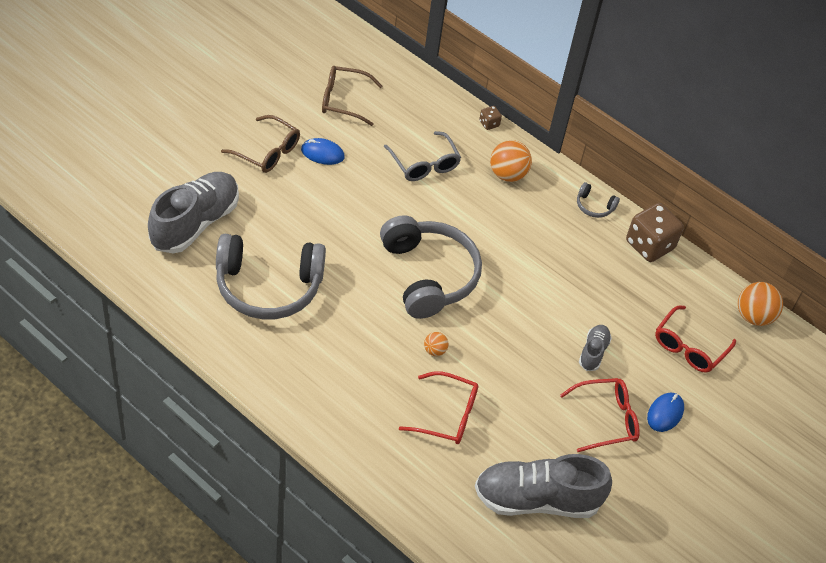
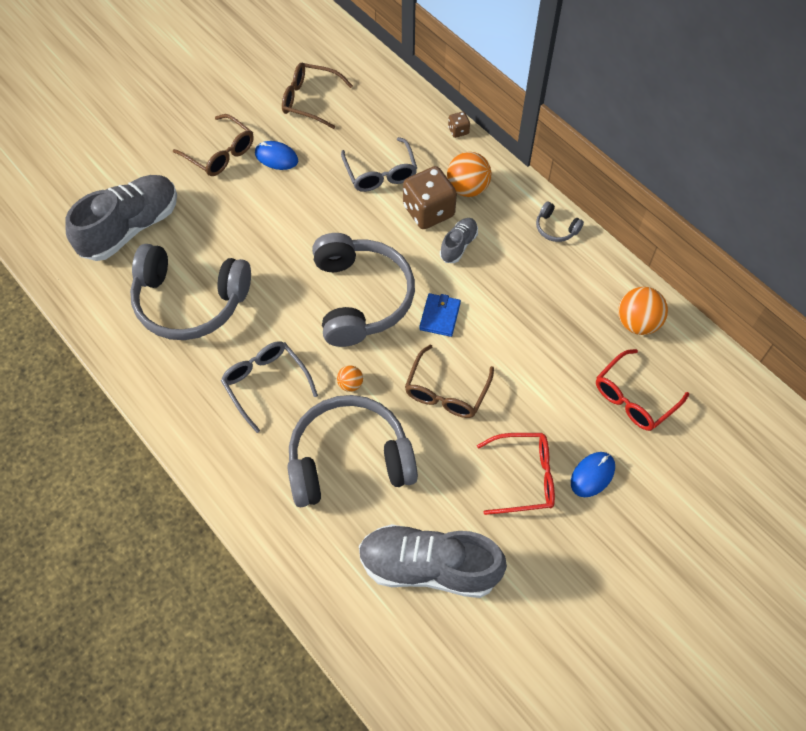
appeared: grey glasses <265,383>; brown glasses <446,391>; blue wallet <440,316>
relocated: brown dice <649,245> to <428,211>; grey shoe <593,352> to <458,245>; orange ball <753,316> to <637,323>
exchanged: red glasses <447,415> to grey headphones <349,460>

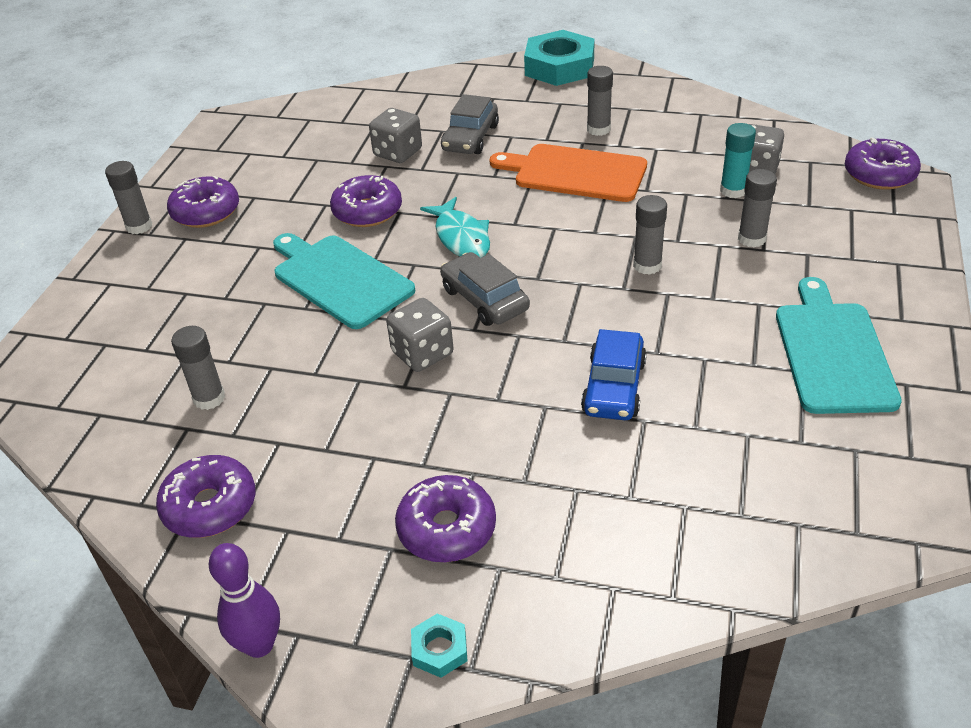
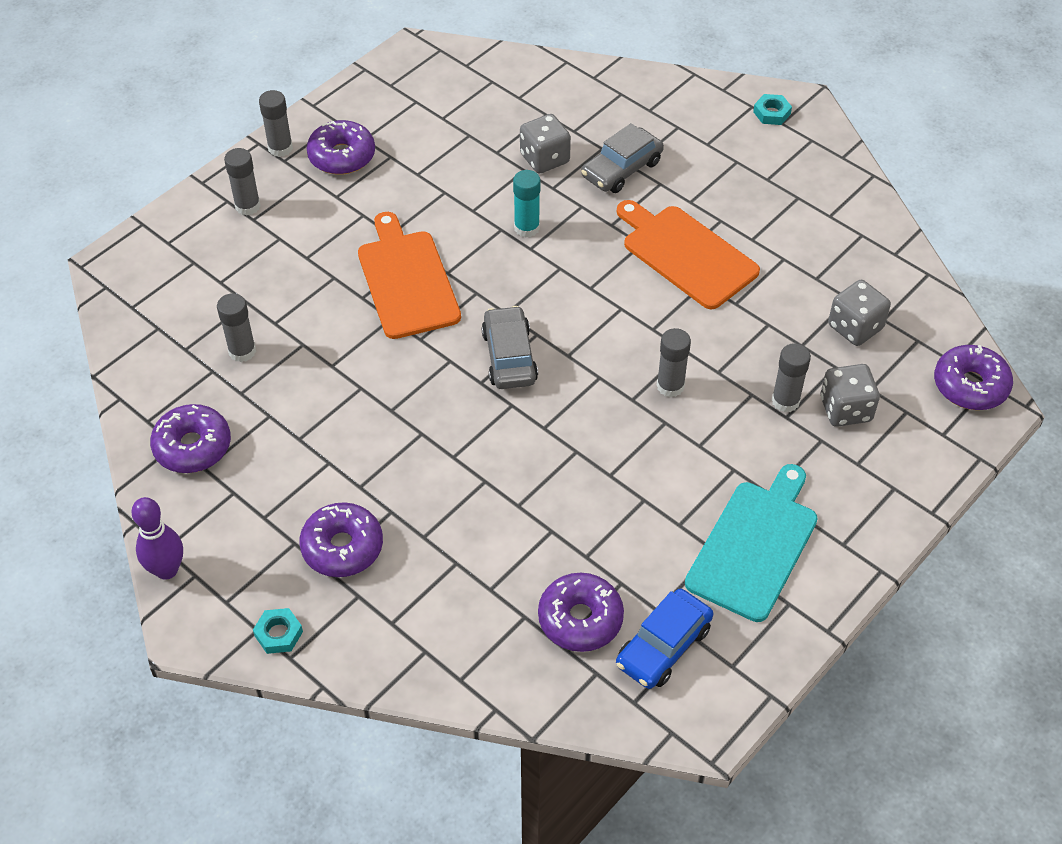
missing: turquoise fish <461,237>
relocated: grey glue stick <598,129> to <247,206>; turquoise glue stick <733,190> to <526,228>; purple donut <367,211> to <580,619>; blue car <614,387> to <663,646>; grey dice <422,353> to <845,409>
colour: turquoise cutting board <339,279> to orange cutting board <406,280>
size: turquoise nut <559,67> = <771,113> x0.44

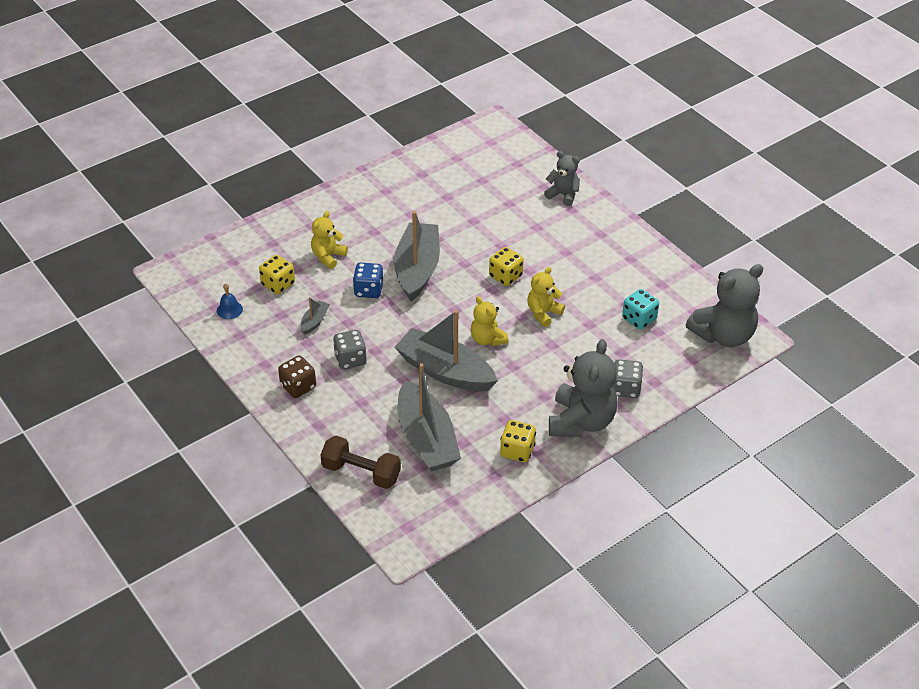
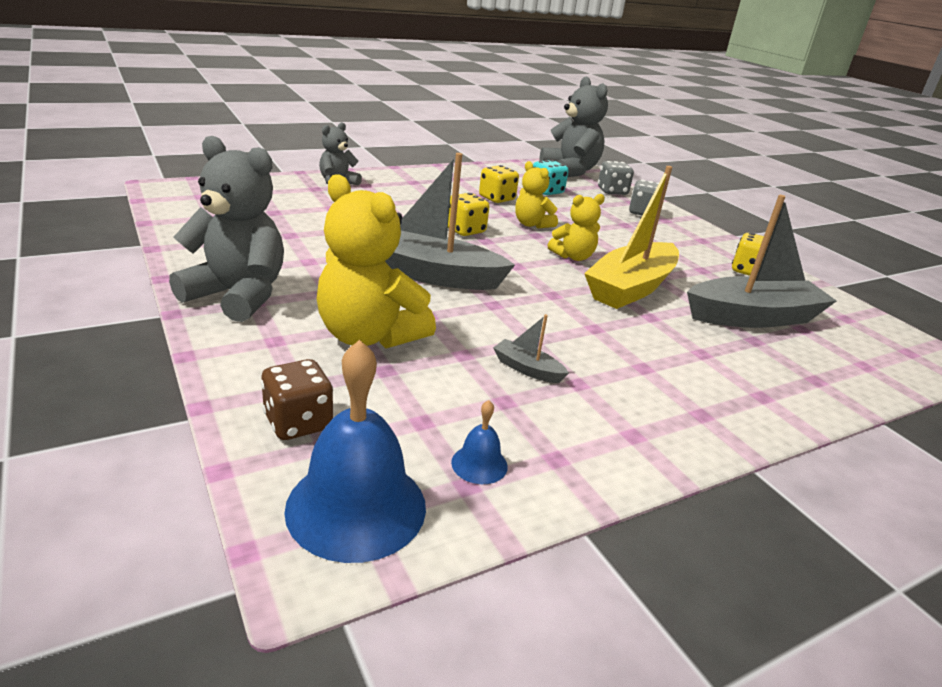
missing: brown dumbbell <361,472>; blue dice <368,290>
appeared: blue bell <356,507>
relocated: grey teddy bear <581,421> to <237,295>; brown dice <298,386> to <298,423>; yellow dice <278,284> to <497,198>; grey dice <350,359> to <612,191>
colour: grey boat <445,371> to yellow boat <631,288>
size: yellow teddy bear <328,256> = <369,336> x1.78

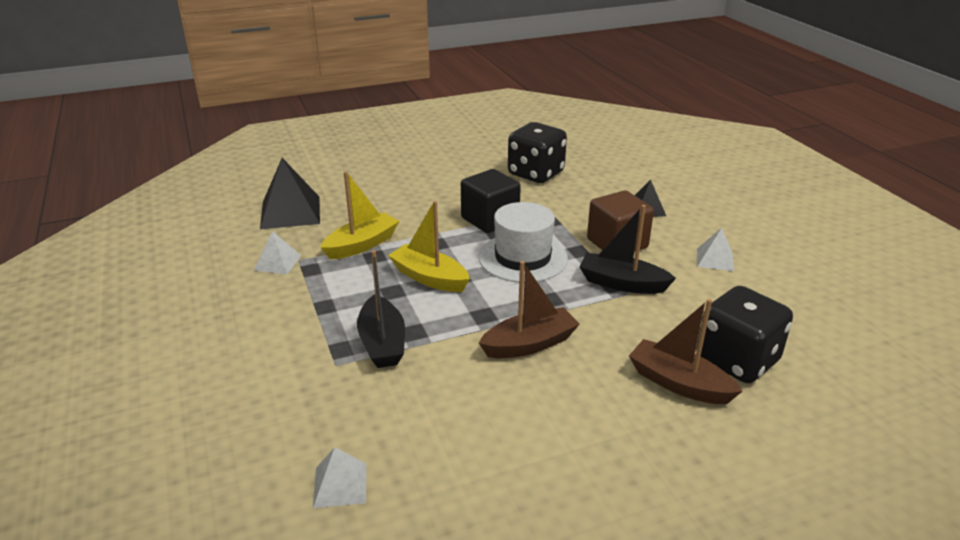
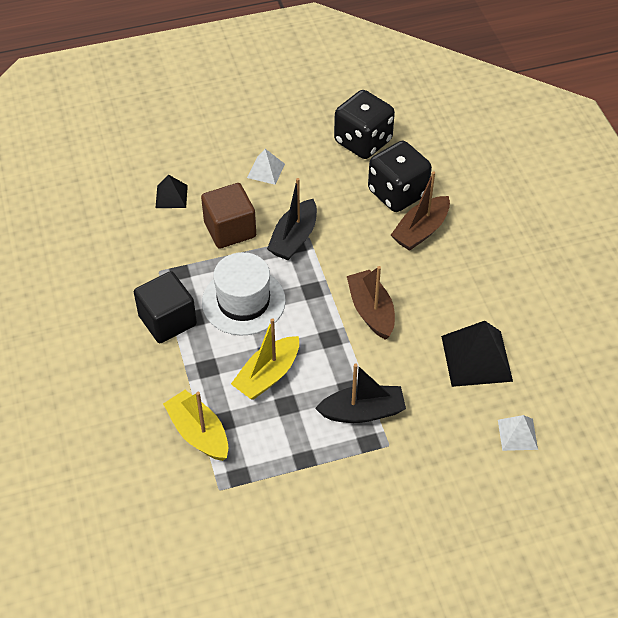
missing: white pyramid <277,262>
relocated: black dice <535,173> to <363,141>; black pyramid <290,212> to <476,358>

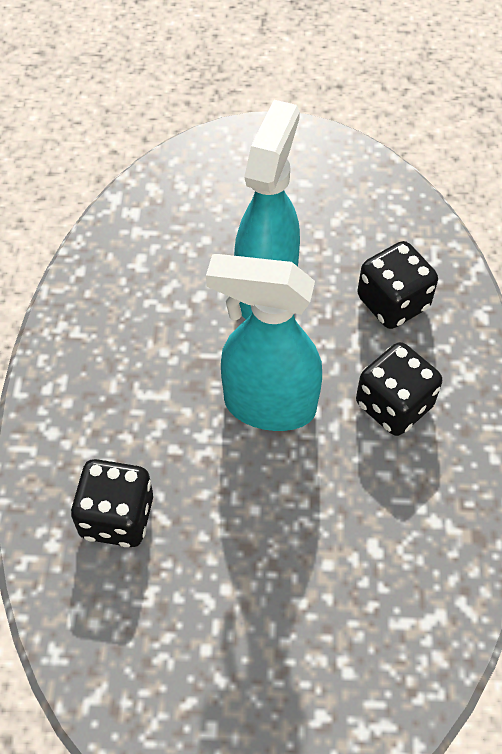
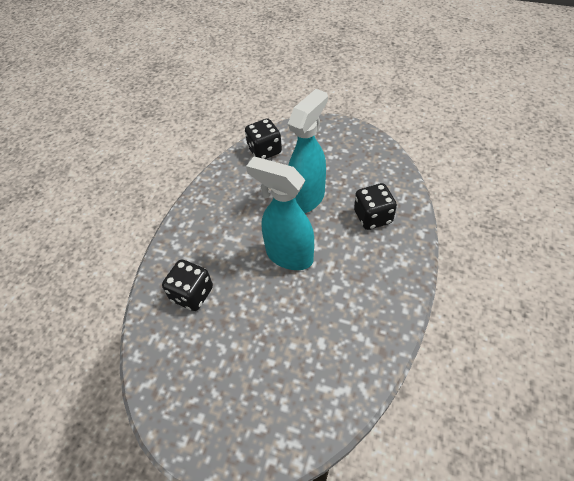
relocated: black dice <394,405> to <264,151>

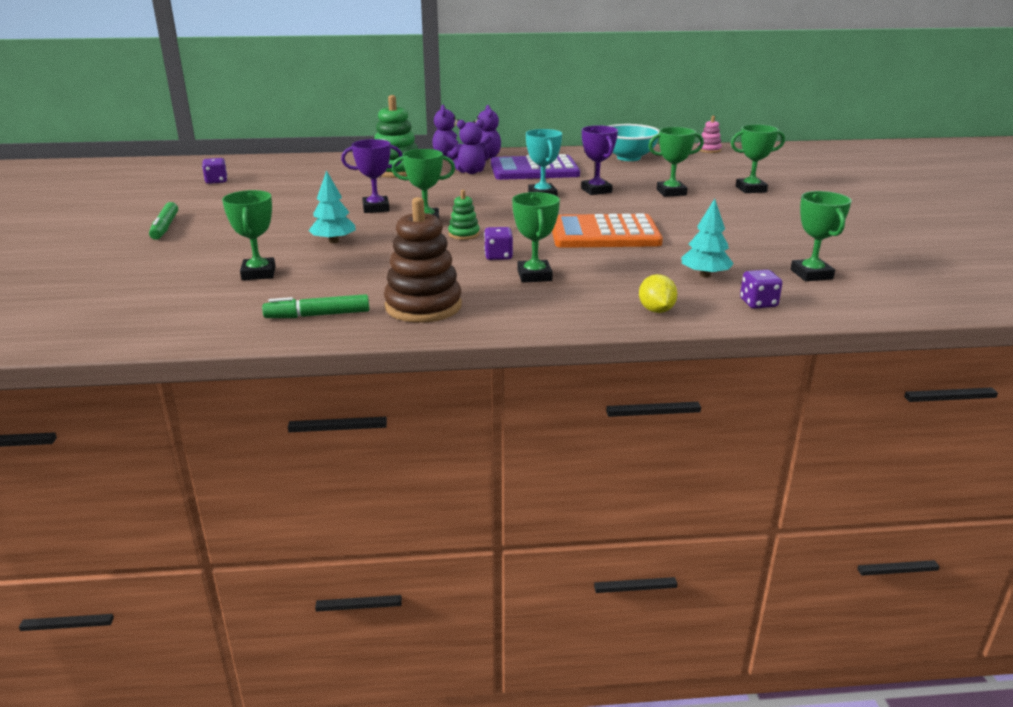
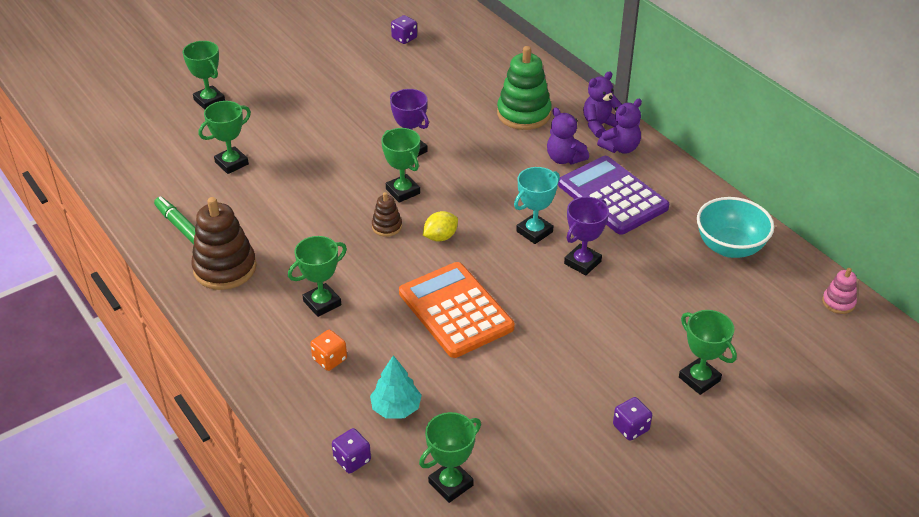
missing: green marker <165,227>; turquoise tree <333,241>
appeared: orange dice <329,359>
relocated: green trophy <671,192> to <209,101>; yellow lemon <656,310> to <440,237>; purple dice <498,256> to <631,428>
colour: green stacking toy <464,234> to brown stacking toy <387,226>

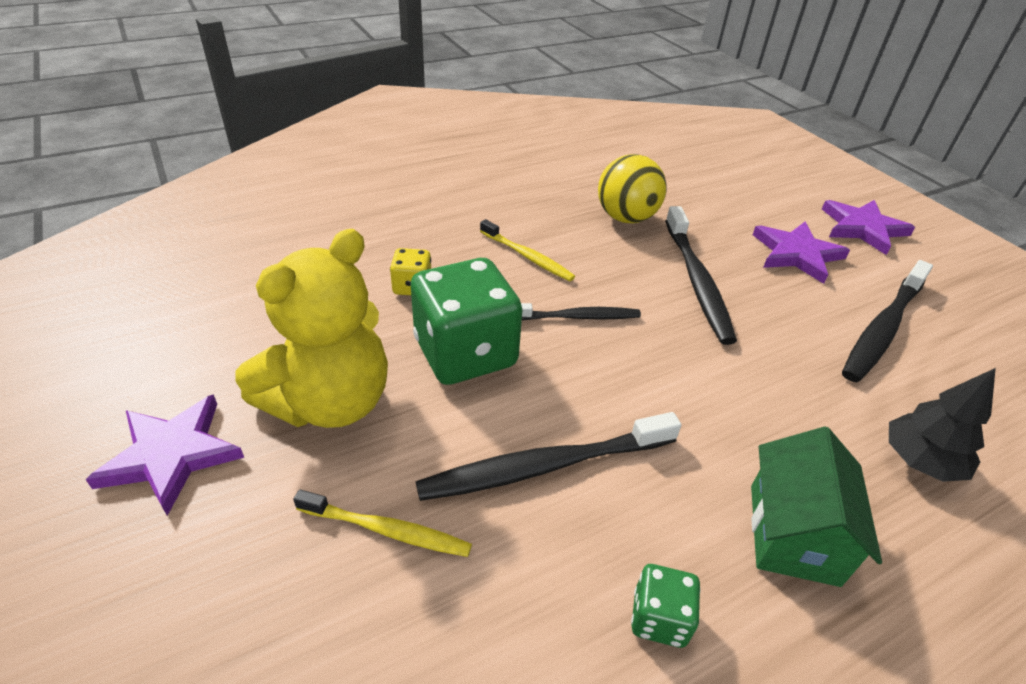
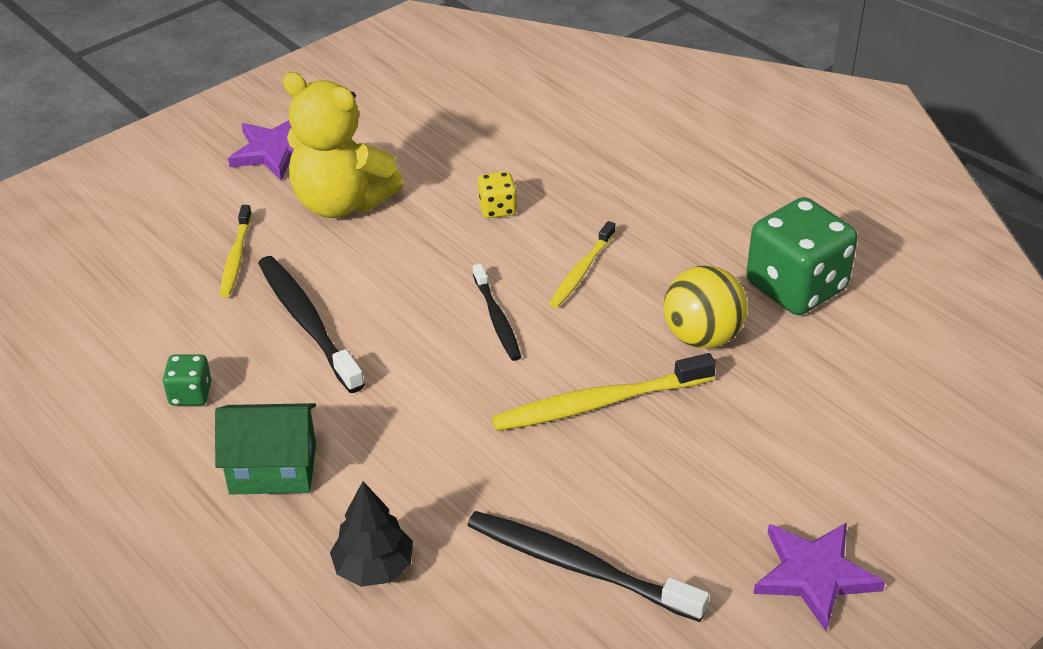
missing: purple star <796,254>
relocated: green dice <465,353> to <796,287>
colour: black toothbrush <696,281> to yellow toothbrush <598,403>

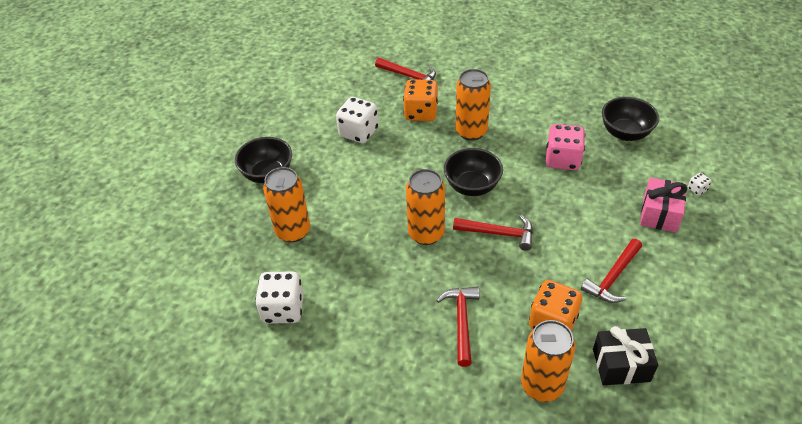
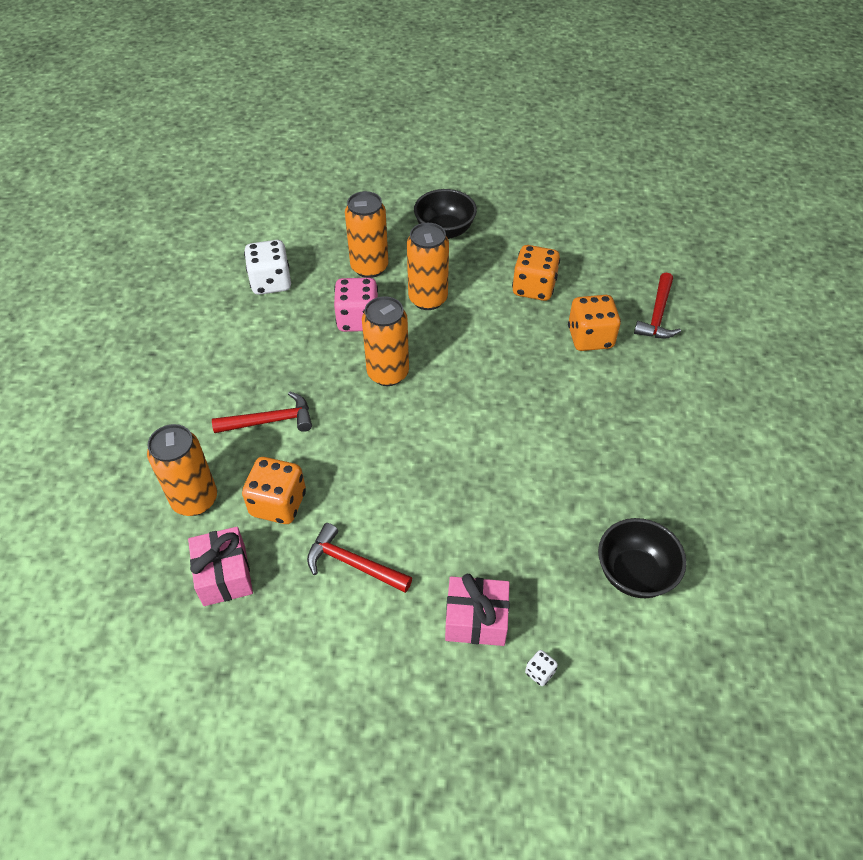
missing: black bowl <472,186>; red hammer <499,233>
relocated: pink dice <562,160> to <358,320>; orange can <471,131> to <428,299>
colour: black gift <621,365> to pink gift <224,575>; white dice <359,132> to orange dice <534,288>

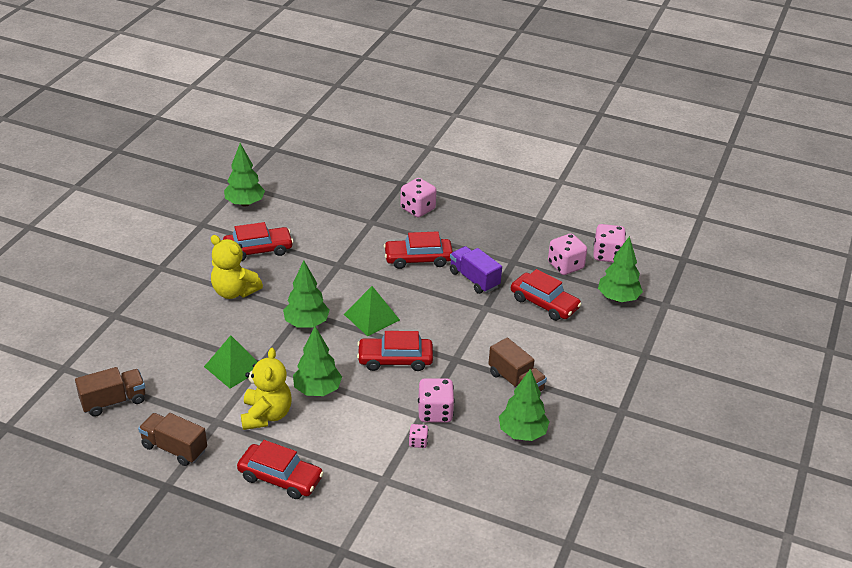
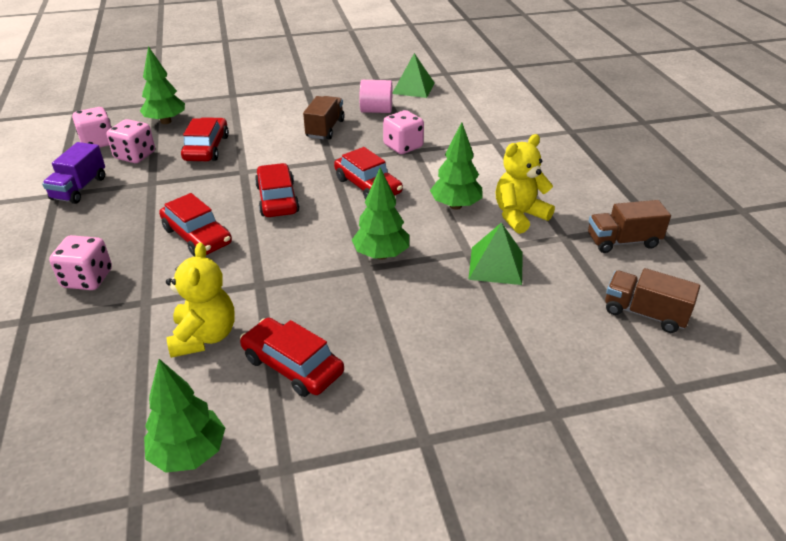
missing: pink dice <418,442>
relocated: purple truck <474,279> to <79,188>; yellow teddy bear <234,291> to <204,336>; red car <280,478> to <277,199>; green pyramid <371,317> to <413,88>
exchanged: green tree <522,433> to pink cylinder <376,110>
spun: brown truck <174,448> = <623,241> 90 degrees clockwise

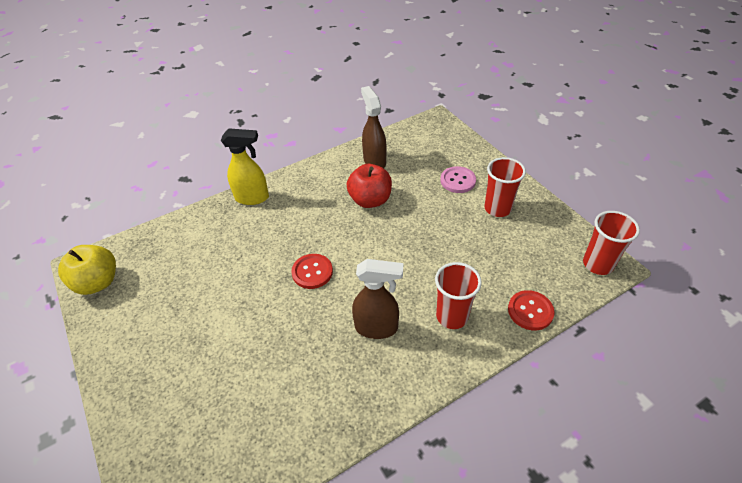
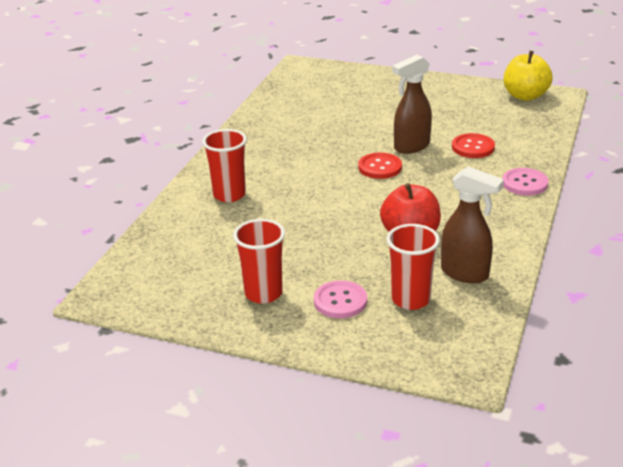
relocated: red cup <597,264> to <411,299>; brown spray bottle <377,328> to <411,147>; red button <530,311> to <473,147>
exchanged: yellow spray bottle <252,198> to pink button <524,183>

